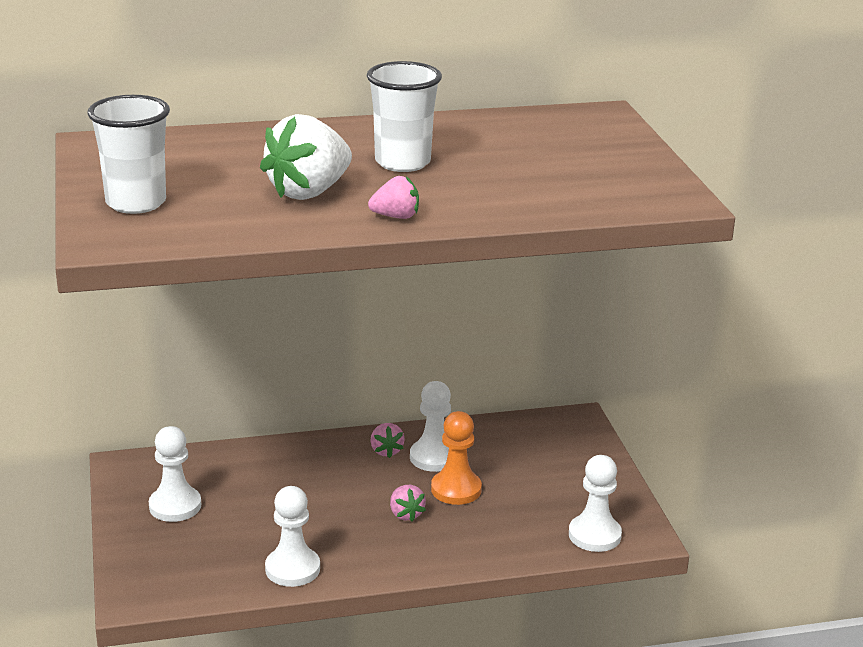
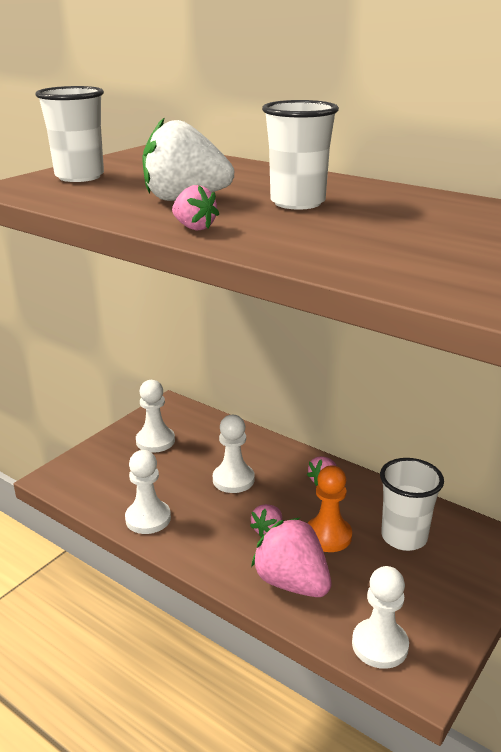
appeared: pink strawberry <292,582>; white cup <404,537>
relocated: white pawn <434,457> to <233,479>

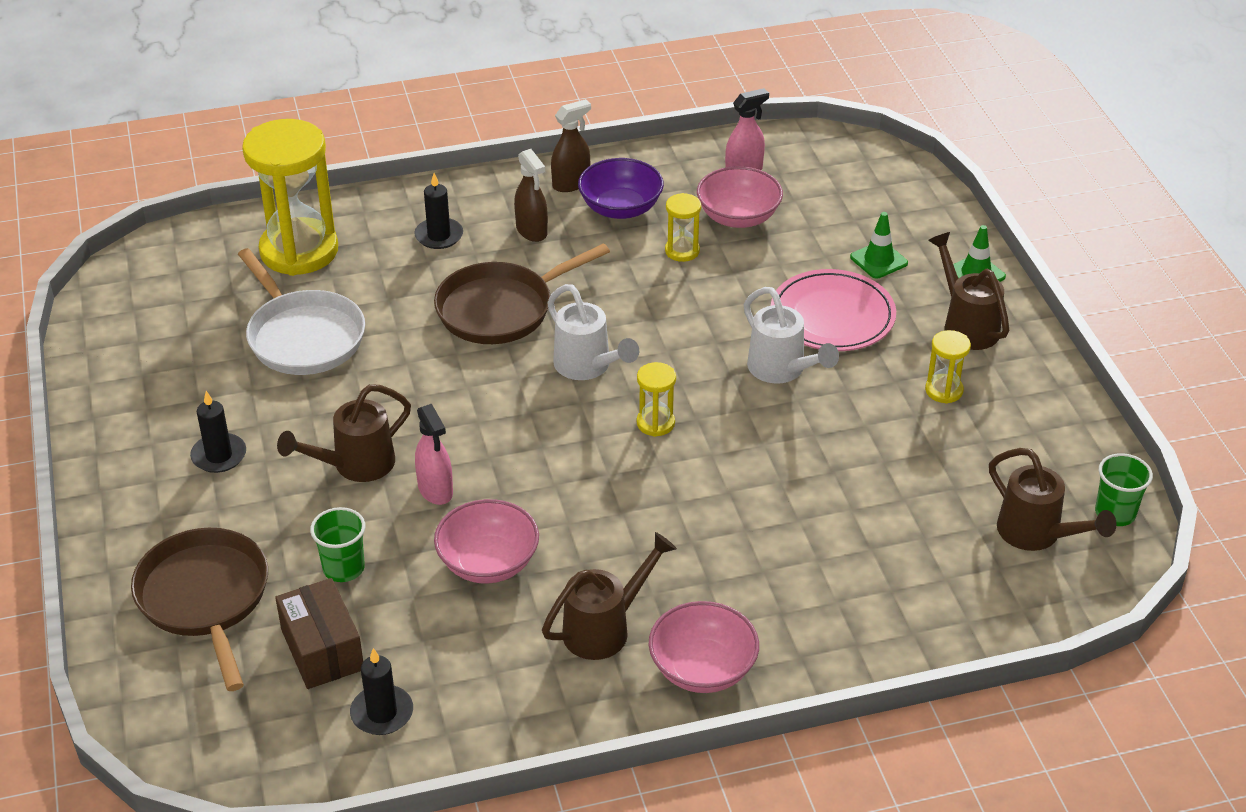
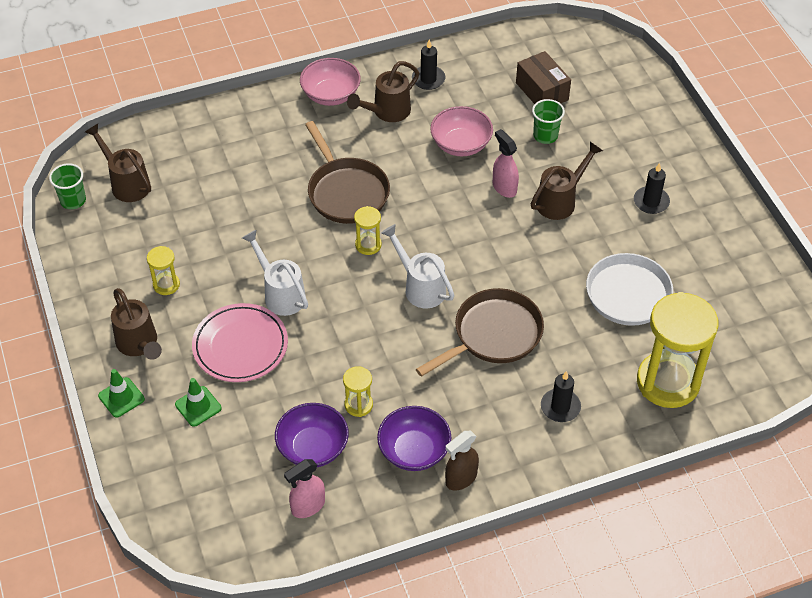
missing: brown spray bottle <532,231>
relocated: brown pan <205,598> to <346,192>; black candle <382,713> to <428,79>
colour: pink bowl <738,217> to purple bowl <313,447>

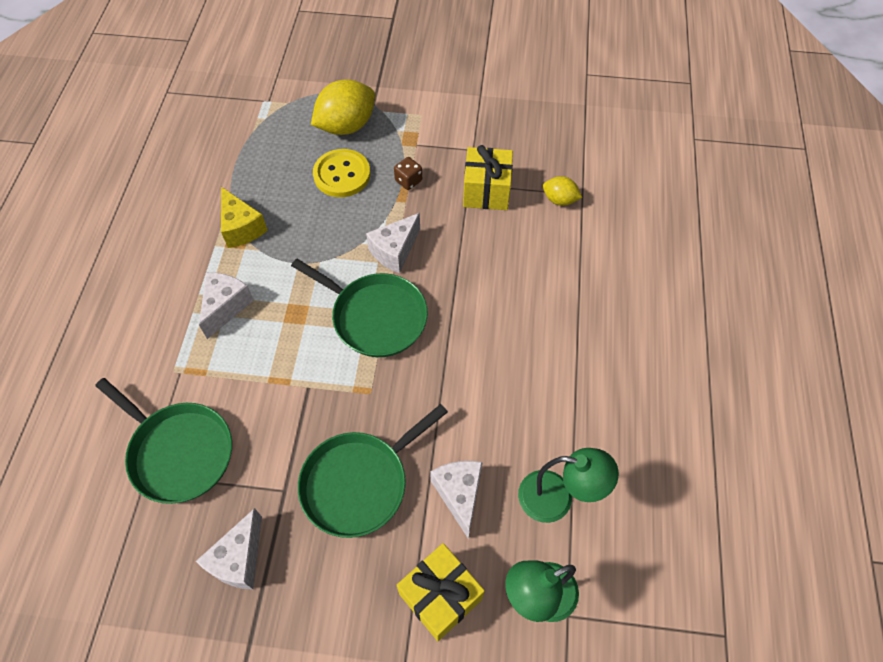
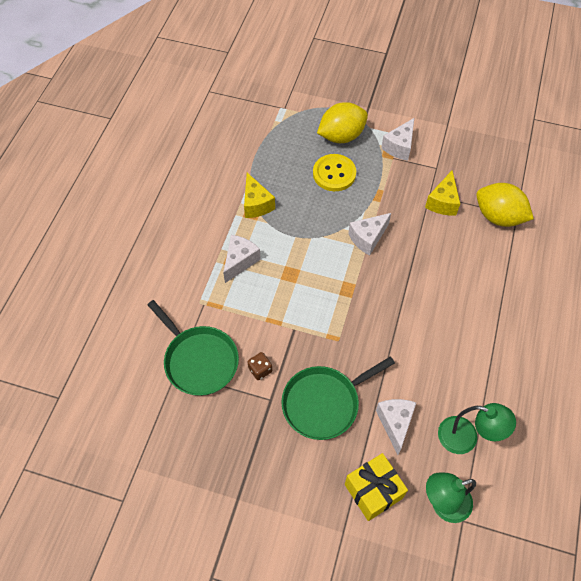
missing: green pan <375,317>
relocated: brown dice <408,181> to <260,370>; white cheese <239,559> to <399,147>
exchanged: yellow gift <486,191> to yellow cheese <442,202>
size: yellow lemon <559,200> = <498,217> x1.90

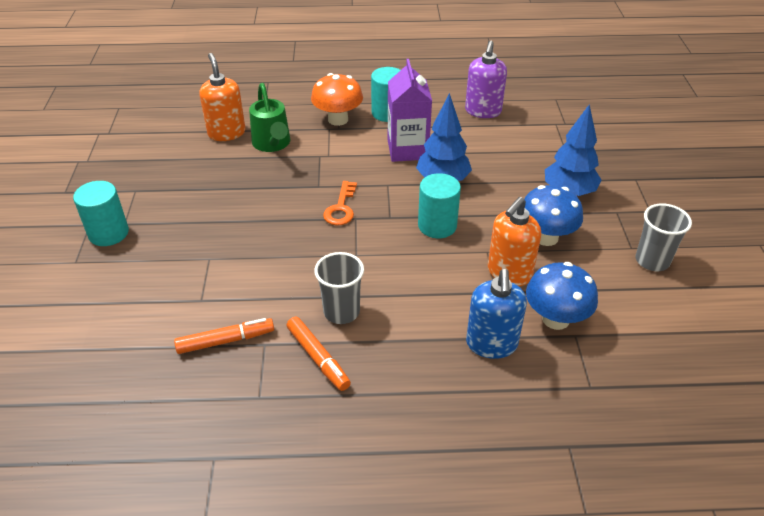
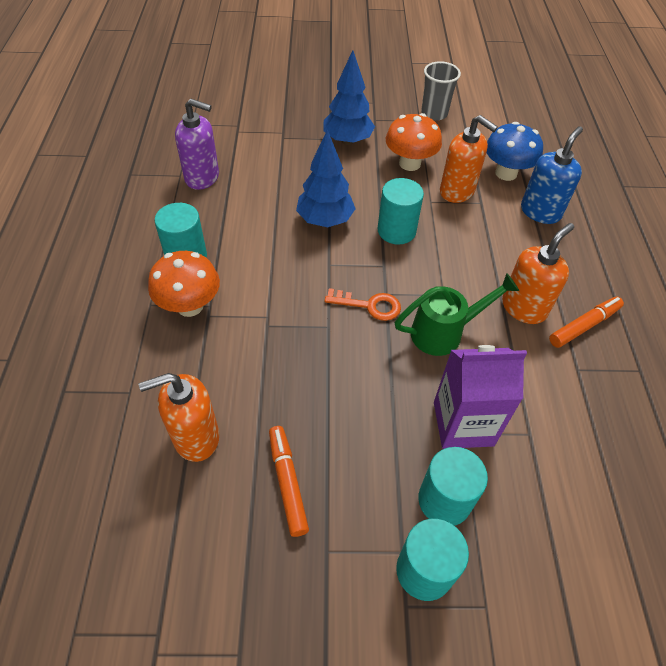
appeared: turquoise cylinder <444,500>
relocated: orange marker <226,341> to <287,482>; green watering can <272,144> to <444,332>; purple carton <407,149> to <463,423>
exchanged: grey cup <341,312> to orange soap dispenser <524,308>
colour: blue mushroom <546,237> to orange mushroom <409,163>
spun: blue soap dispenser <491,344> = <540,212> 60 degrees counterclockwise

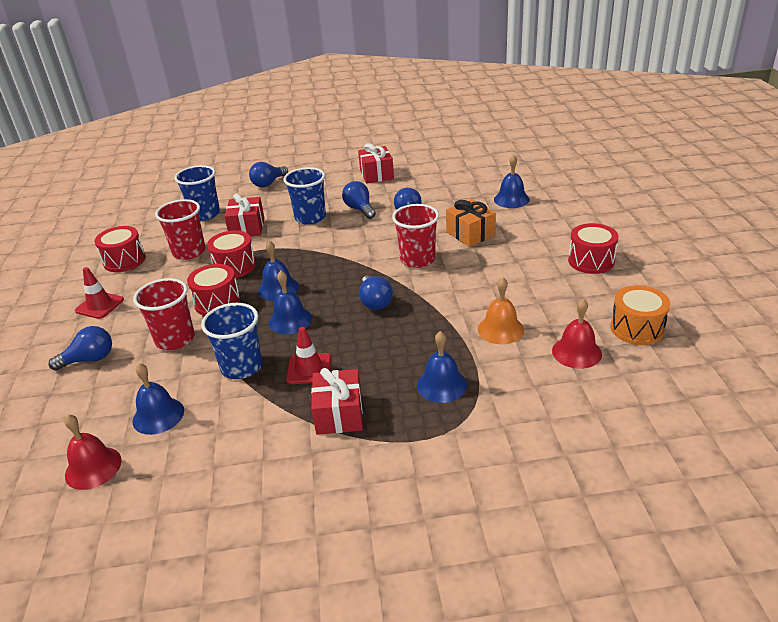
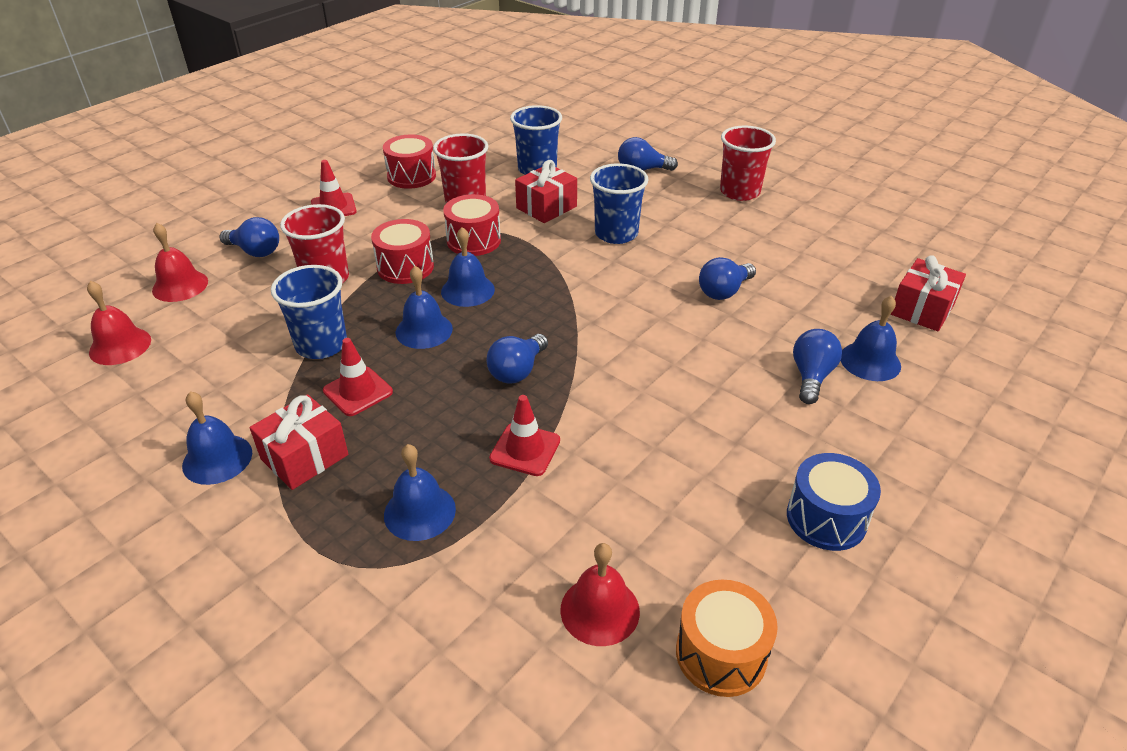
missing: orange gift <470,234>; orange bell <500,329>
appeared: red bell <180,286>; red traffic cone <525,449>
relocated: blue bell <158,415> to <217,459>; red cup <417,259> to <739,192>; blue light bulb <359,209> to <811,376>; red gift <376,174> to <922,309>
colour: red drum <591,261> to blue drum <826,518>

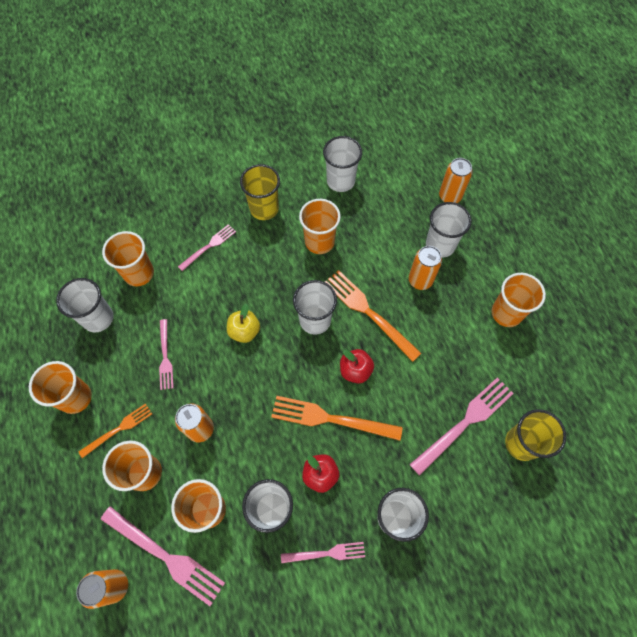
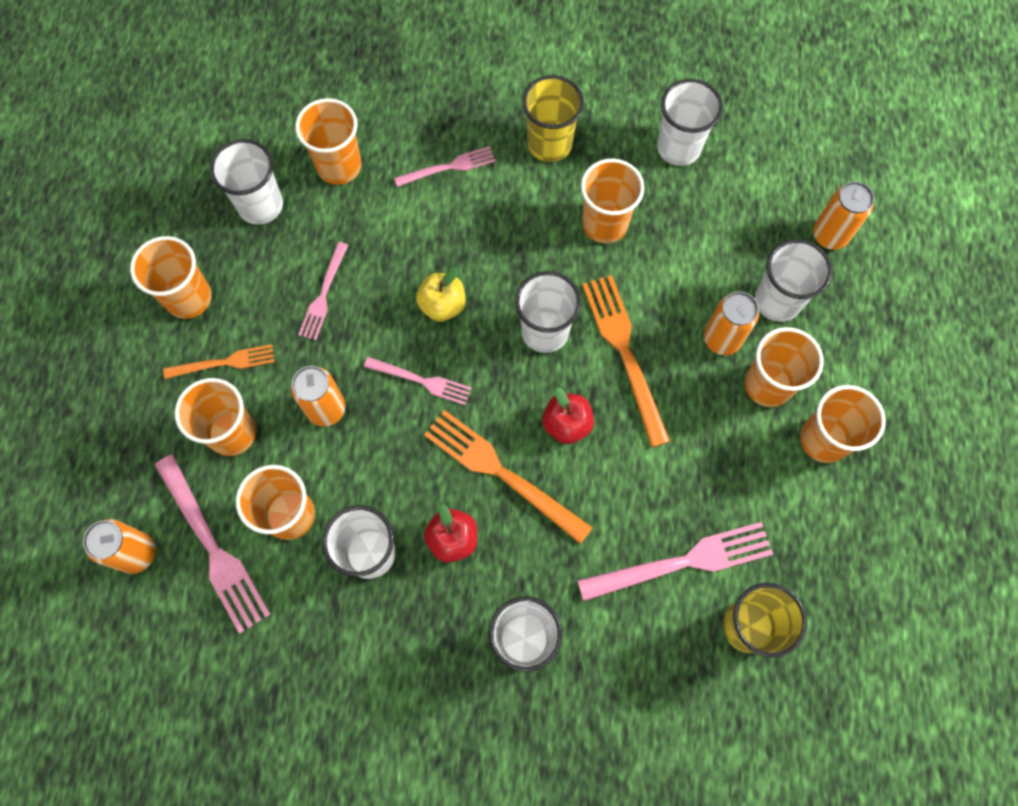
appeared: orange cup <768,385>
relocated: pink fork <327,553> to <422,381>

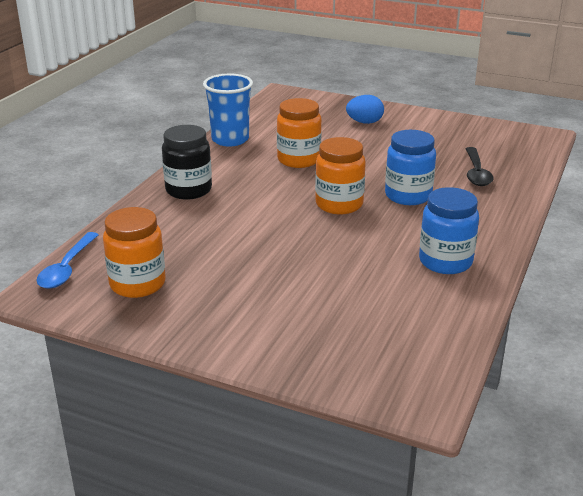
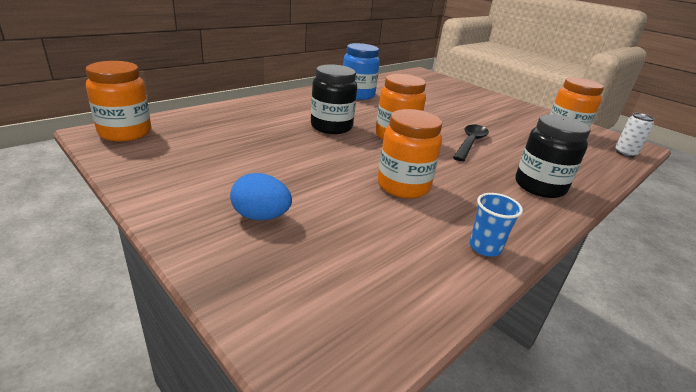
appeared: orange jar <125,133>
relocated: black spoon <476,173> to <470,143>
exchanged: blue spoon <67,268> to white can <625,153>
colour: blue jar <408,196> to black jar <331,127>
size: blue cup <230,139> = <485,247> x0.55

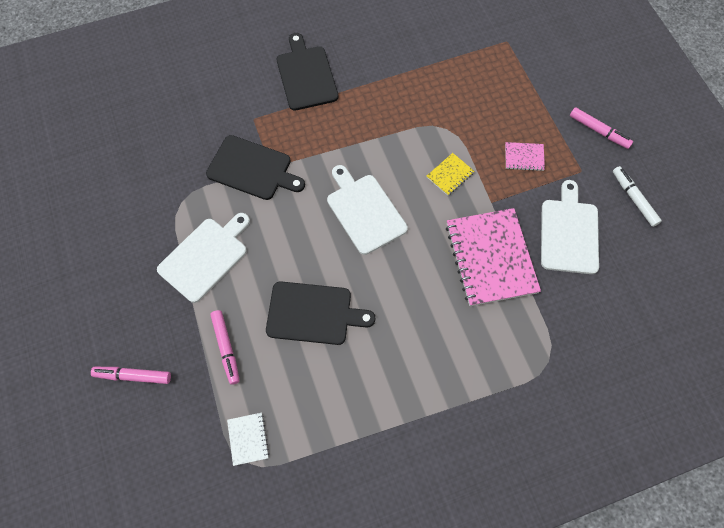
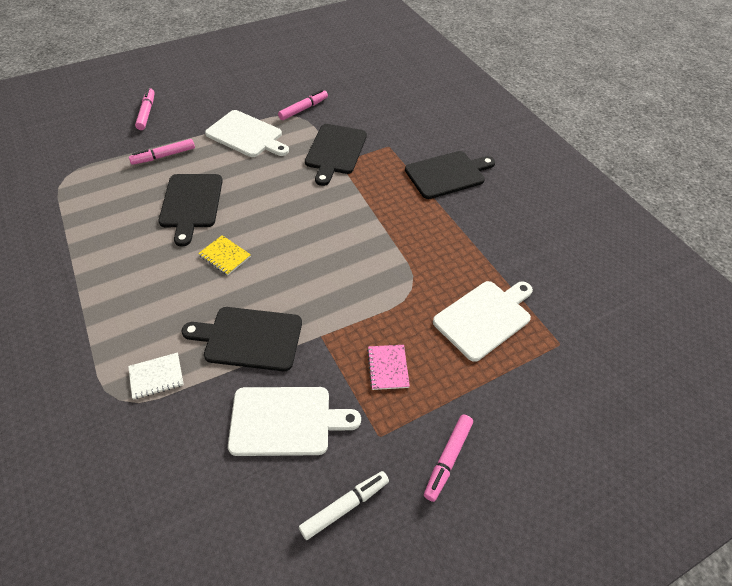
appeared: pink marker <303,109>
relocated: white notebook <248,439> to <156,377>; yellow notebook <450,175> to <225,256>; white cutting board <364,211> to <485,318>
exchanged: pink notebook <490,258> to black cutting board <249,338>

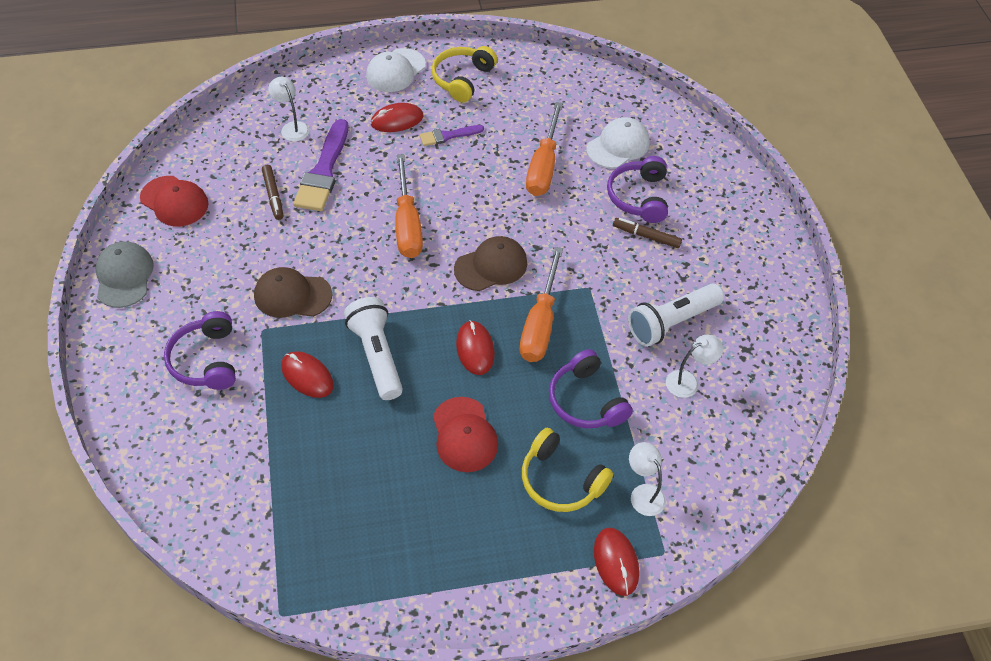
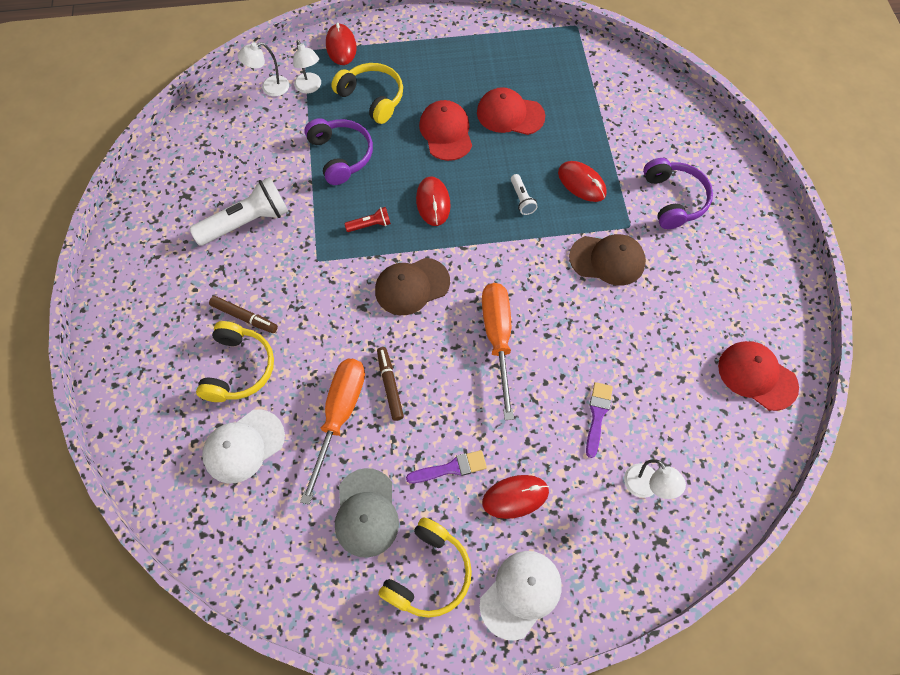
appeared: red cap <510,114>
relocated: white lamp <688,381> to <269,88>; grey cap <124,276> to <366,513>; brown marker <273,195> to <390,385>
exchanged: orange screwdriver <540,323> to red flashlight <370,225>
colour: purple headphones <639,197> to yellow headphones <238,368>
size: white flashlight <377,355> = <522,199> x0.47; purple brush <323,171> = <597,415> x0.54

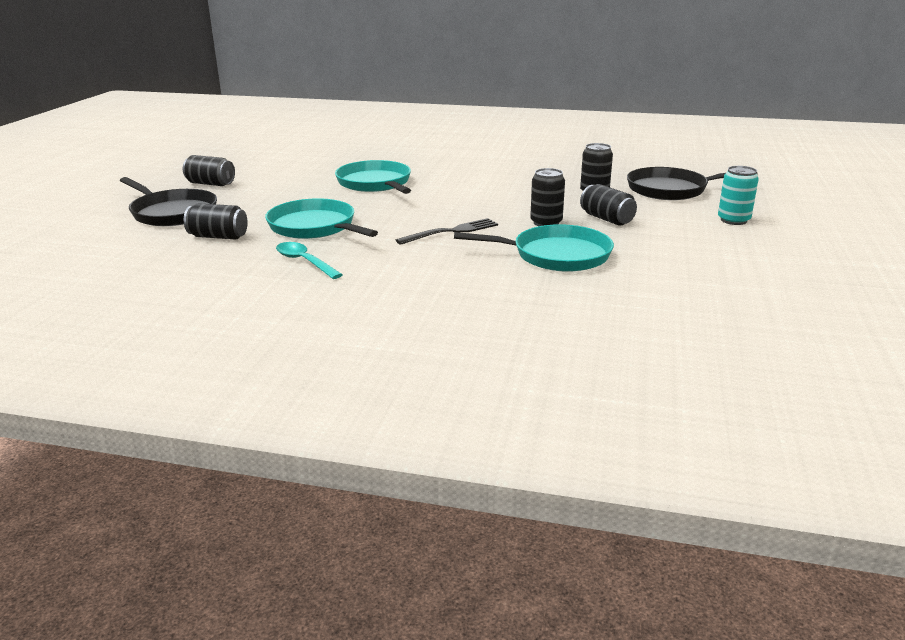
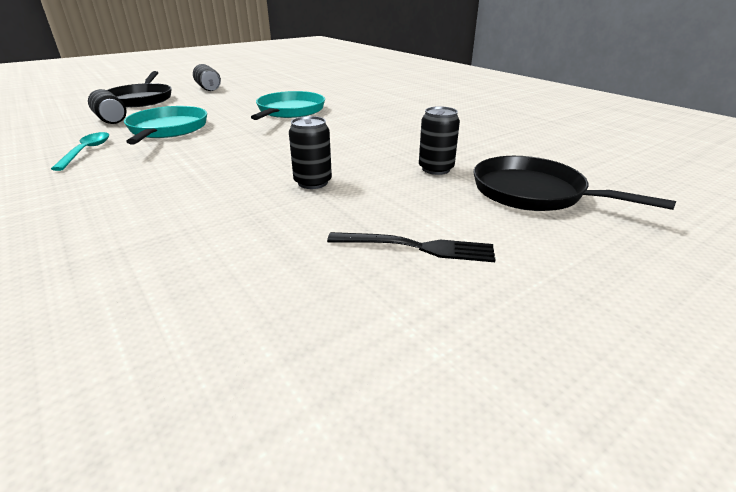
missing: turquoise pan <556,255>; black can <607,219>; turquoise can <733,220>
relocated: black fork <452,231> to <418,247>

